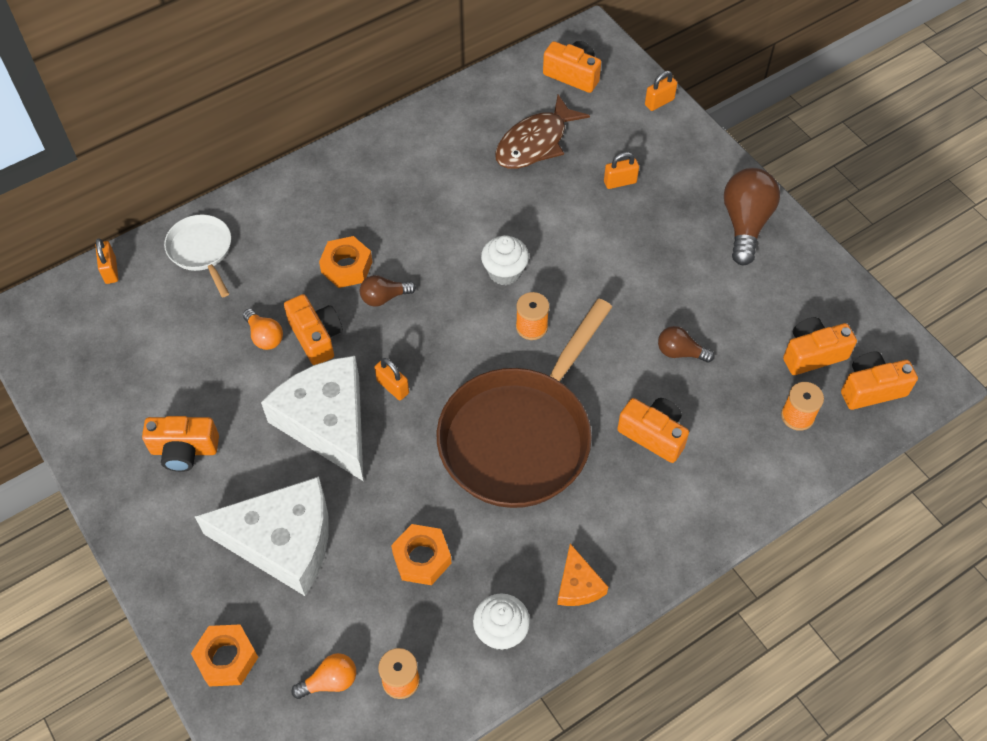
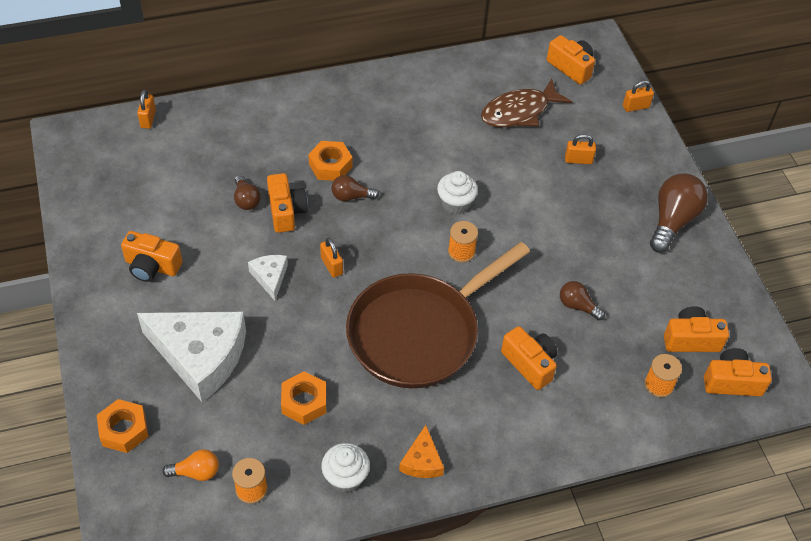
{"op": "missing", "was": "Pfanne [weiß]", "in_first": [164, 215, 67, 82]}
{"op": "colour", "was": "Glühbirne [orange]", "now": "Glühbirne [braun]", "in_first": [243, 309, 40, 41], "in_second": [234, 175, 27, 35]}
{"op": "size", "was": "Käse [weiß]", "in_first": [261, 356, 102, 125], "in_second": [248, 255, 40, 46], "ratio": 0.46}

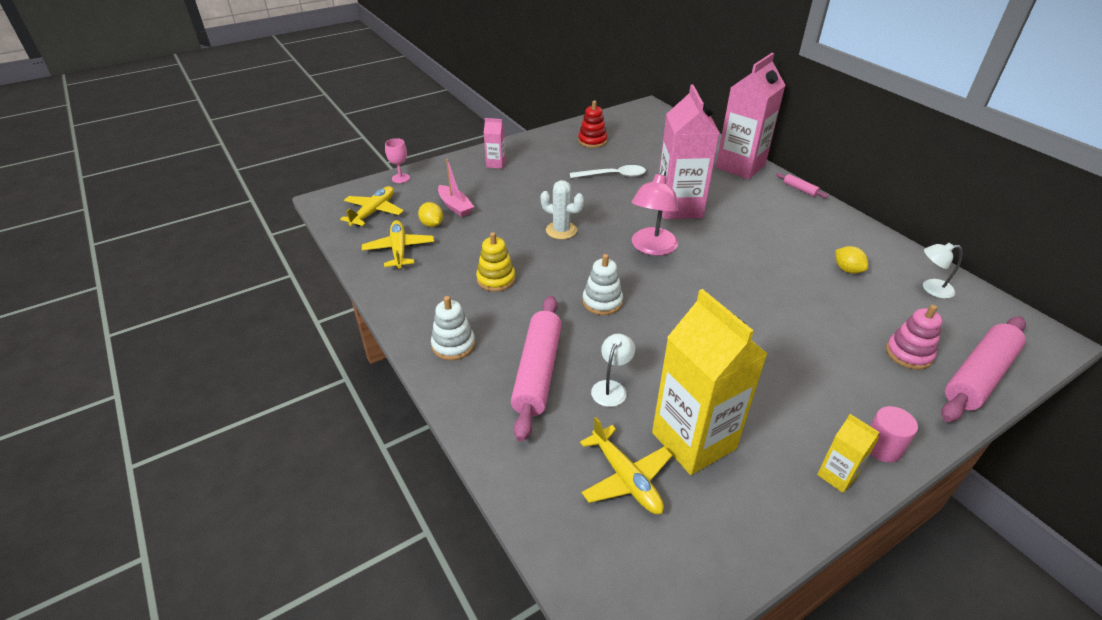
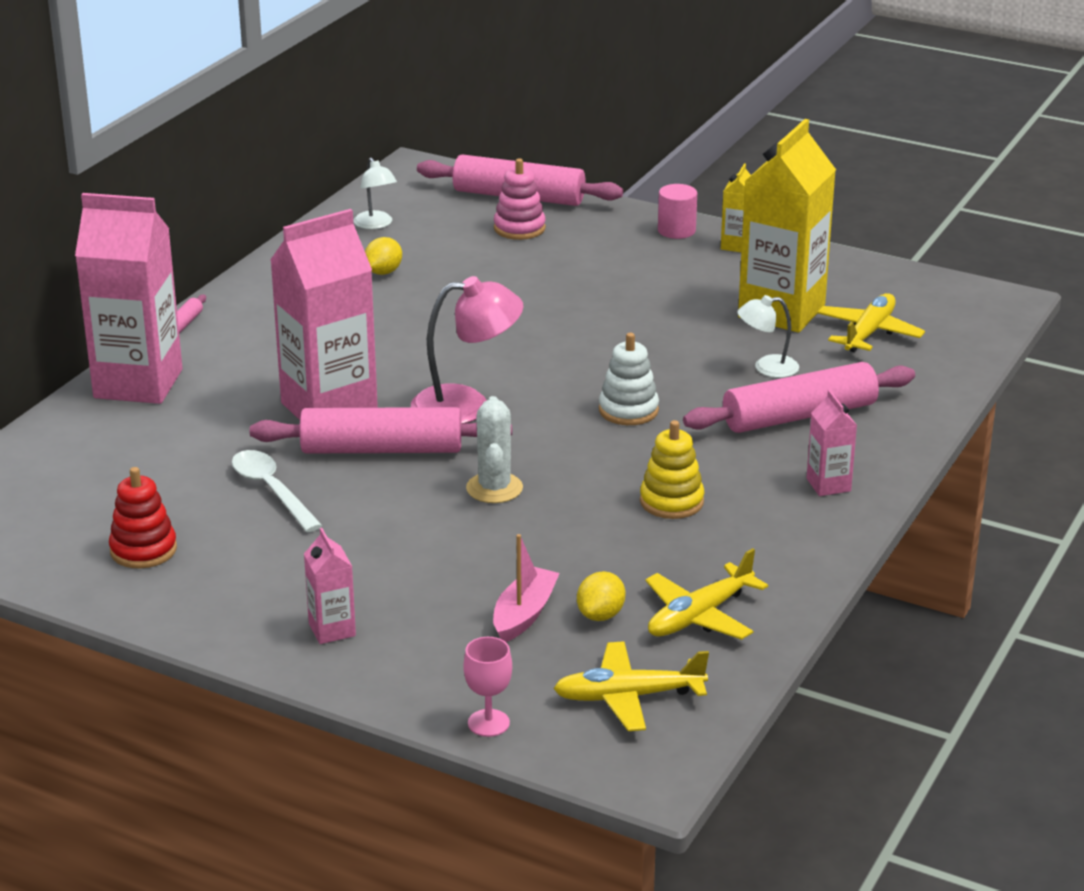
{"op": "exchanged", "was": "Stapelspielzeug [weiß]", "now": "Getränkekarton [rosa]", "in_first": [431, 296, 44, 64], "in_second": [807, 390, 50, 106]}
{"op": "appeared", "now": "Nudelholz [rosa]", "in_second": [250, 407, 262, 46]}

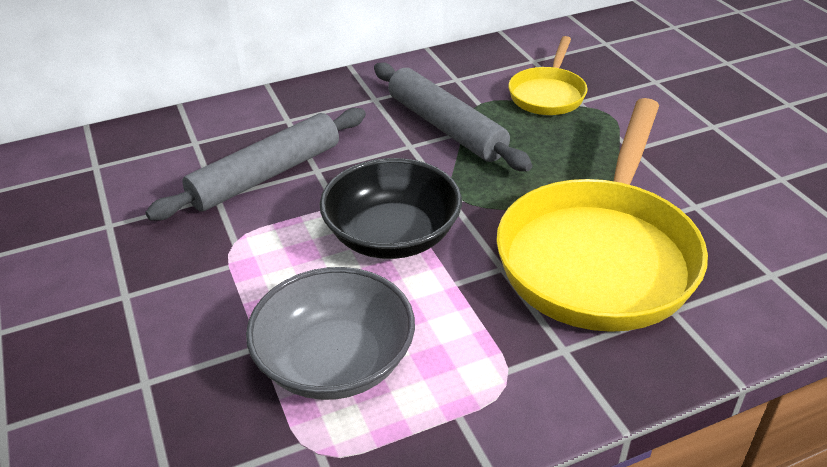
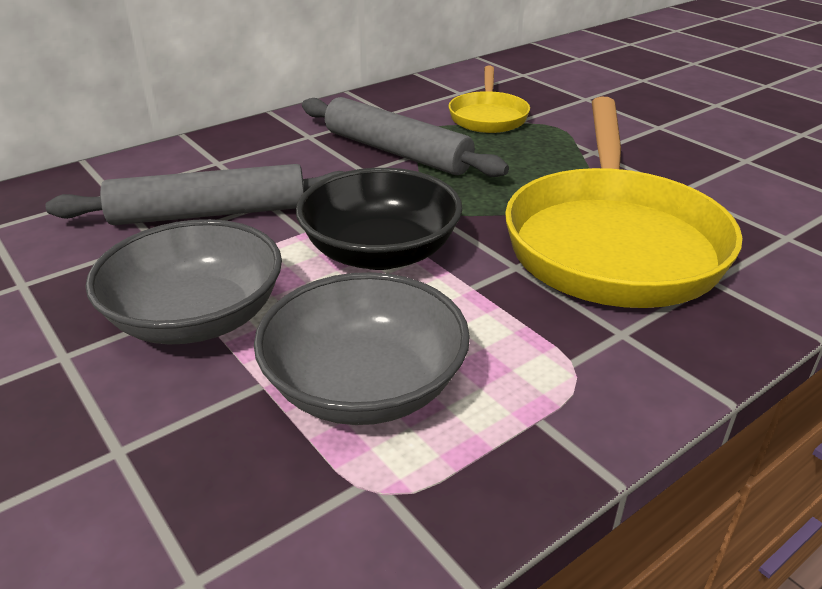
{"op": "spun", "was": "Nudelholz [grau]", "in_first": [145, 108, 221, 113], "in_second": [46, 164, 298, 61], "clockwise": 45}
{"op": "appeared", "now": "Schüssel [grau]", "in_second": [86, 219, 196, 126]}

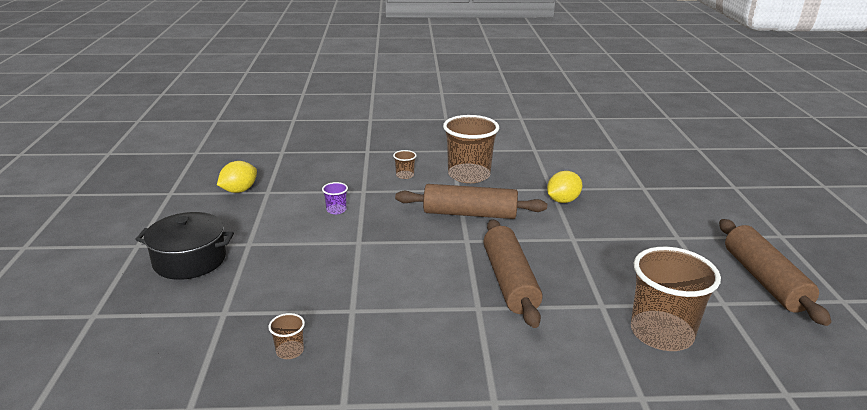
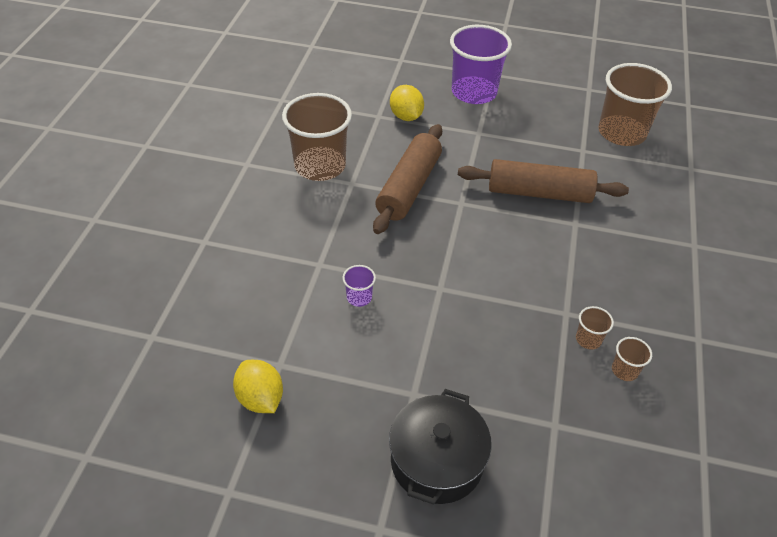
{"op": "relocated", "was": "Becher [braun]", "in_first": [393, 150, 24, 29], "in_second": [576, 306, 38, 44]}
{"op": "missing", "was": "Nudelholz [braun]", "in_first": [719, 219, 112, 107]}
{"op": "appeared", "now": "Becher [lila]", "in_second": [450, 25, 62, 79]}

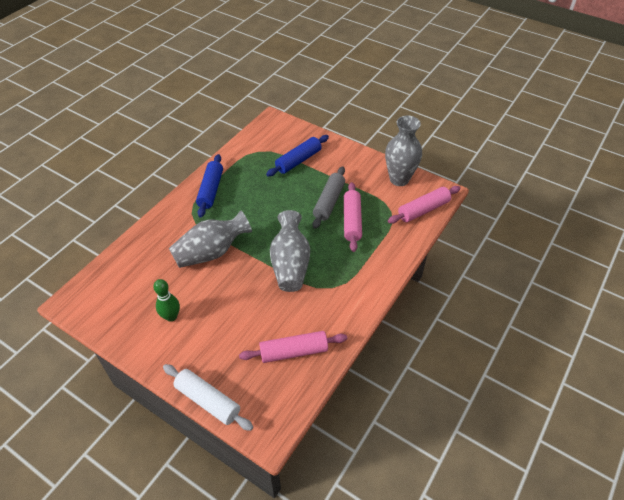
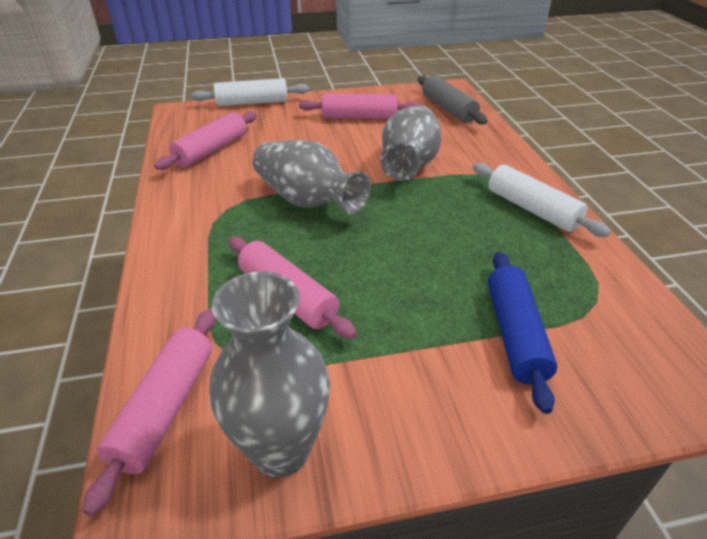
{"op": "colour", "was": "Nudelholz [blau]", "now": "Nudelholz [weiß]", "in_first": [196, 154, 27, 64], "in_second": [473, 163, 138, 74]}
{"op": "relocated", "was": "Nudelholz [grau]", "in_first": [313, 167, 32, 62], "in_second": [418, 75, 69, 50]}
{"op": "exchanged", "was": "Bowlingkegel [grün]", "now": "Nudelholz [rosa]", "in_first": [153, 279, 27, 43], "in_second": [299, 93, 122, 26]}

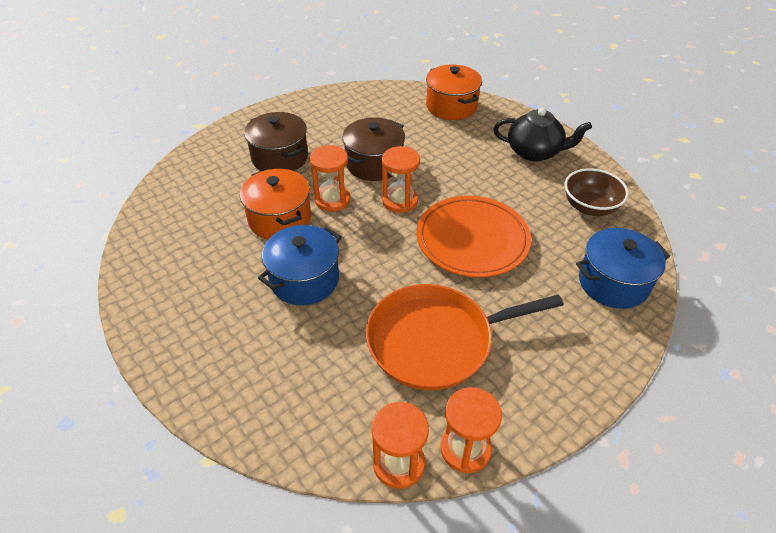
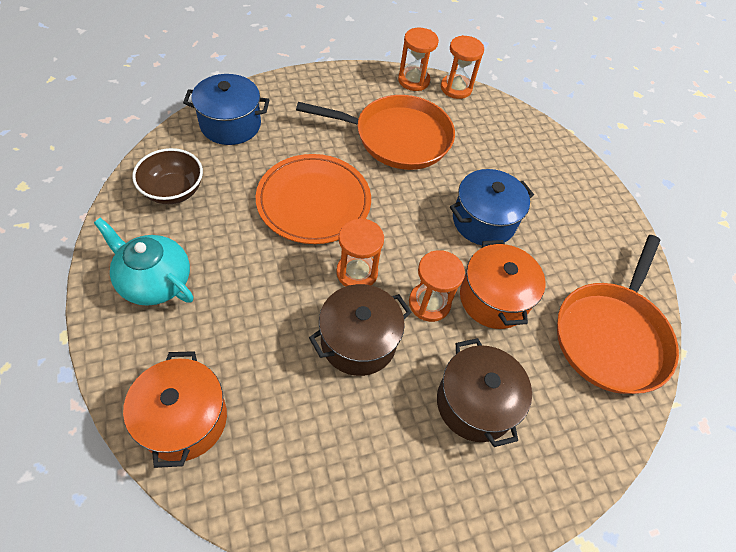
{"op": "colour", "was": "Teekanne [schwarz]", "now": "Teekanne [türkis]", "in_first": [493, 108, 99, 54], "in_second": [94, 218, 99, 88]}
{"op": "appeared", "now": "Pfanne [orange]", "in_second": [557, 235, 122, 159]}

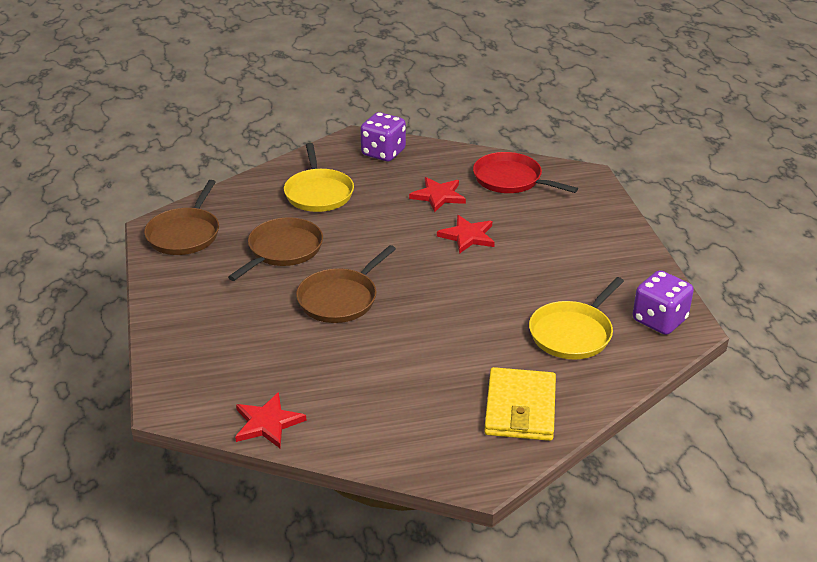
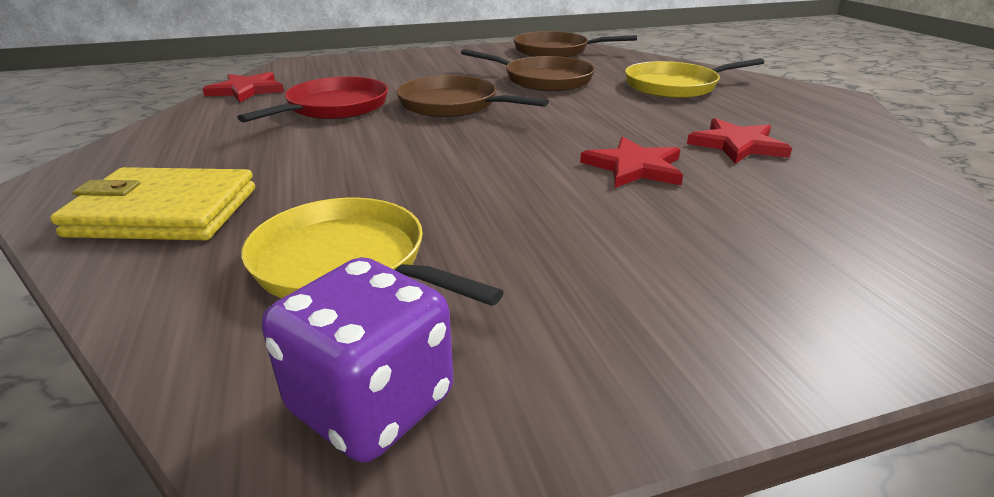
{"op": "missing", "was": "Spielwürfel [lila]", "in_first": [360, 112, 46, 49]}
{"op": "relocated", "was": "Pfanne [rot]", "in_first": [473, 152, 105, 41], "in_second": [237, 77, 151, 46]}

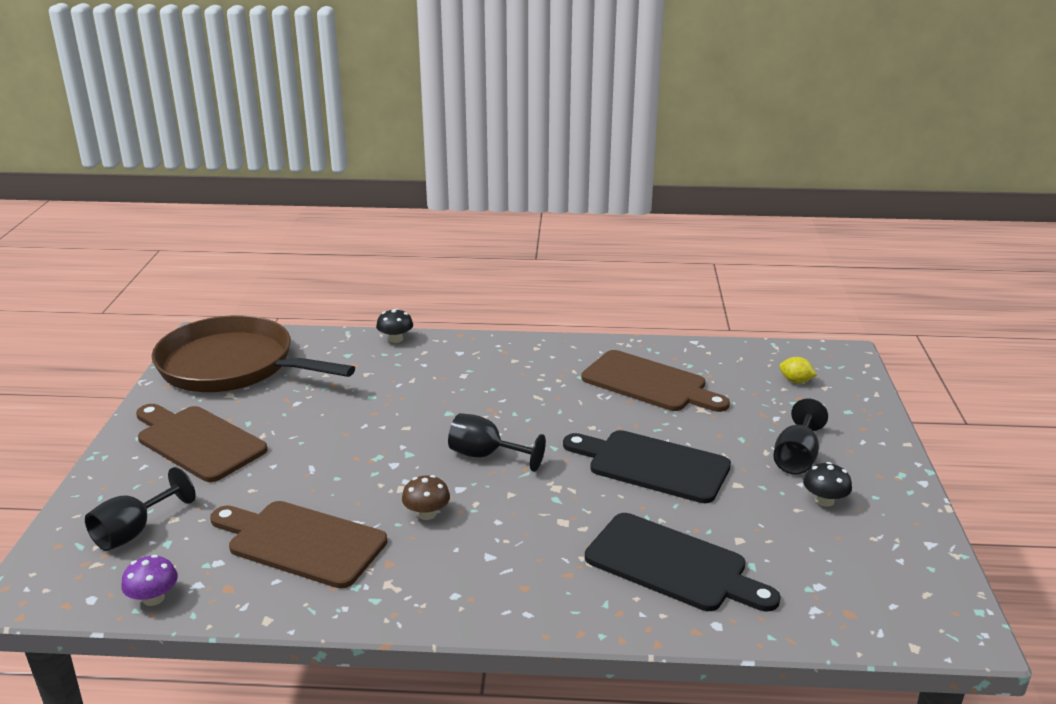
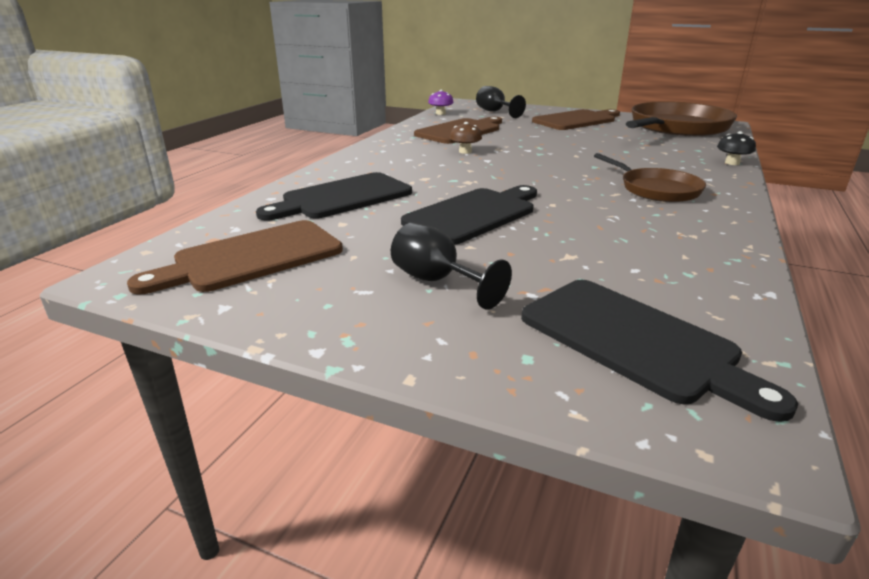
{"op": "relocated", "was": "Schneidebrett [braun]", "in_first": [581, 350, 149, 62], "in_second": [127, 220, 216, 74]}
{"op": "exchanged", "was": "Zitrone [gelb]", "now": "Schneidebrett [schwarz]", "in_first": [779, 357, 38, 26], "in_second": [521, 280, 277, 142]}
{"op": "missing", "was": "Kelch [schwarz]", "in_first": [448, 413, 98, 59]}
{"op": "missing", "was": "Pilz [schwarz]", "in_first": [803, 462, 49, 45]}
{"op": "appeared", "now": "Pfanne [braun]", "in_second": [594, 153, 112, 49]}

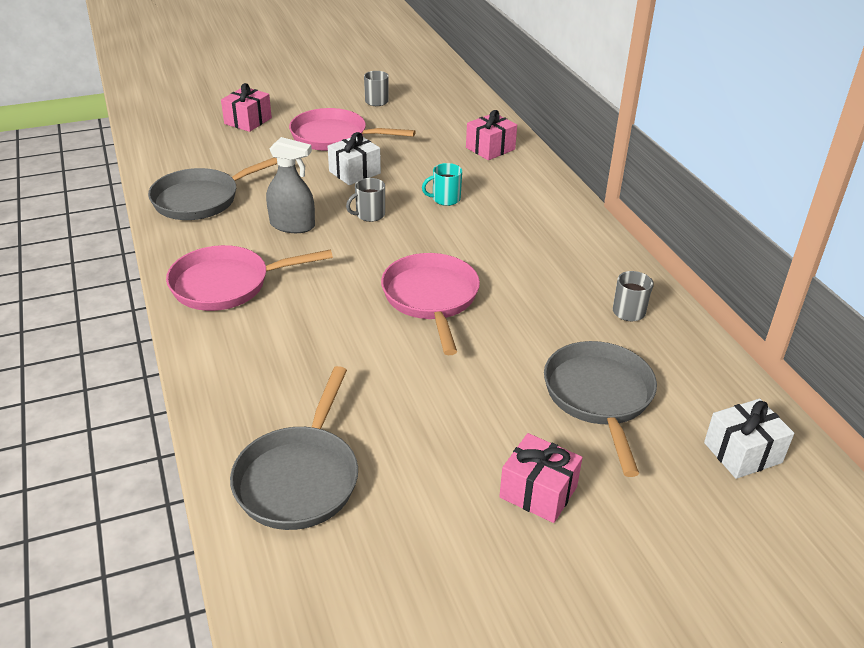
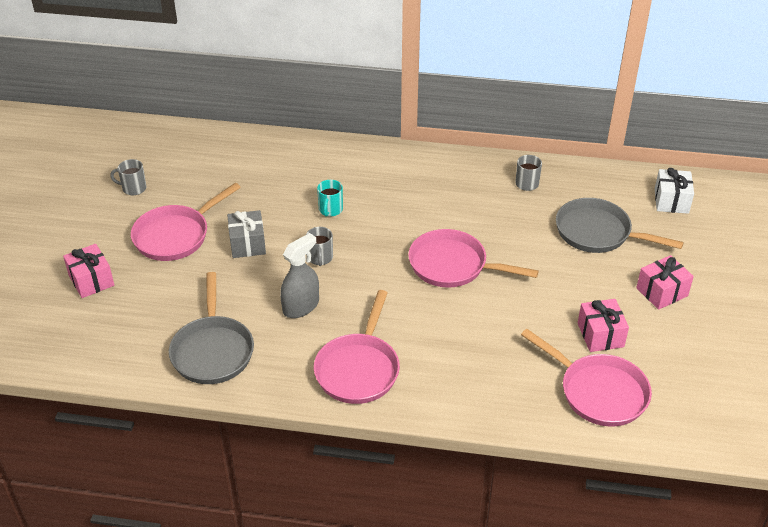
{"op": "relocated", "was": "Geschenk [rosa]", "in_first": [466, 110, 51, 50], "in_second": [578, 299, 51, 53]}
{"op": "colour", "was": "Geschenk [weiß]", "now": "Geschenk [grau]", "in_first": [328, 132, 53, 53], "in_second": [227, 210, 39, 48]}
{"op": "colour", "was": "Pfanne [grau]", "now": "Pfanne [rosa]", "in_first": [230, 366, 128, 164], "in_second": [521, 329, 131, 98]}

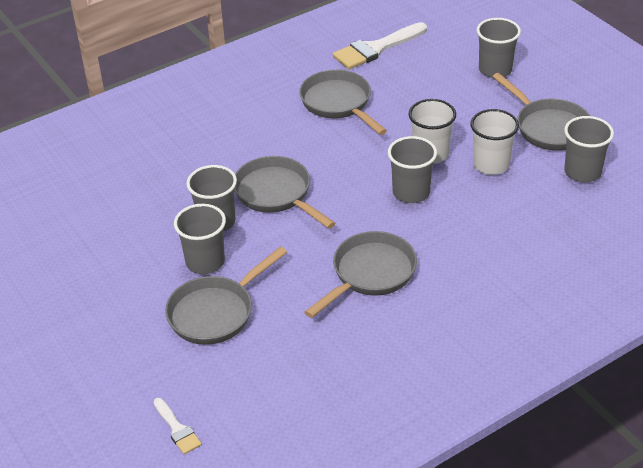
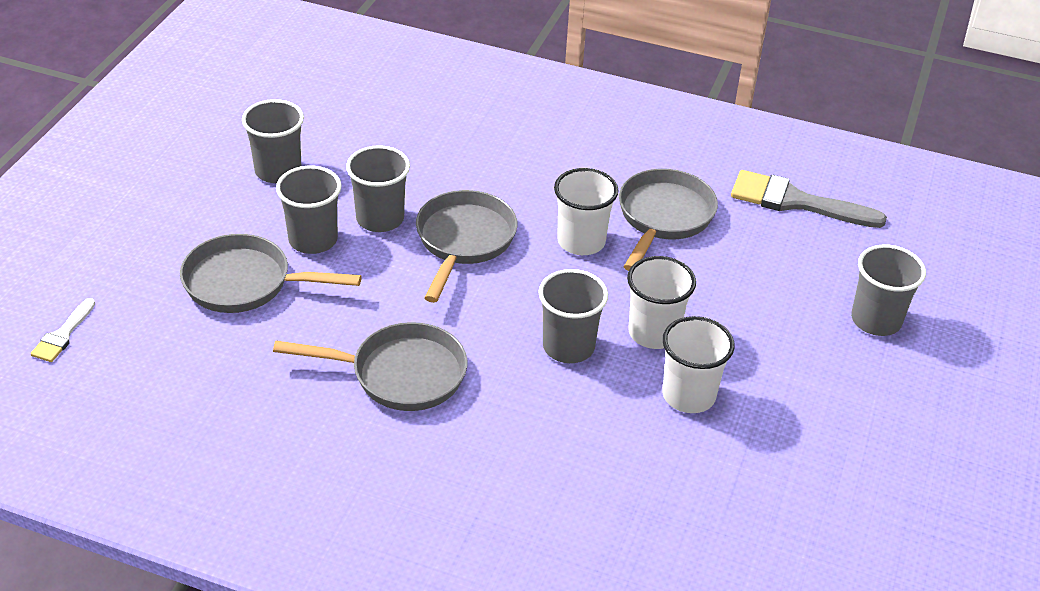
{"op": "colour", "was": "Pinsel [weiß]", "now": "Pinsel [grau]", "in_first": [333, 22, 94, 47], "in_second": [731, 170, 156, 58]}
{"op": "missing", "was": "Pfanne [grau]", "in_first": [492, 73, 98, 78]}
{"op": "relocated", "was": "Becher [grau]", "in_first": [564, 116, 50, 66], "in_second": [242, 99, 62, 84]}
{"op": "appeared", "now": "Becher [weiß]", "in_second": [554, 168, 64, 87]}

